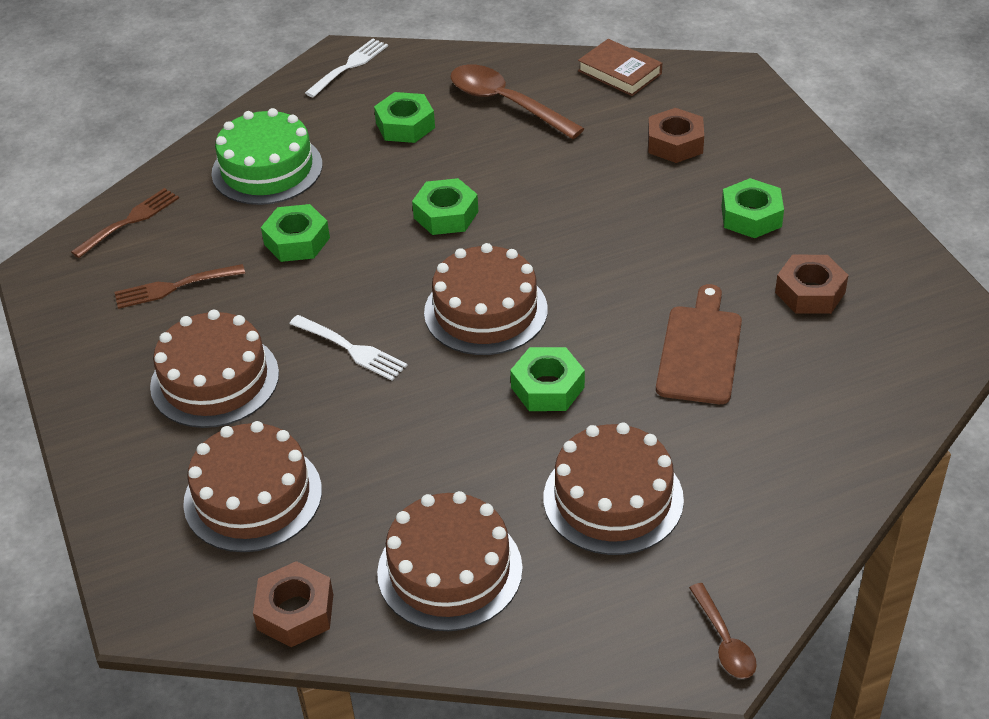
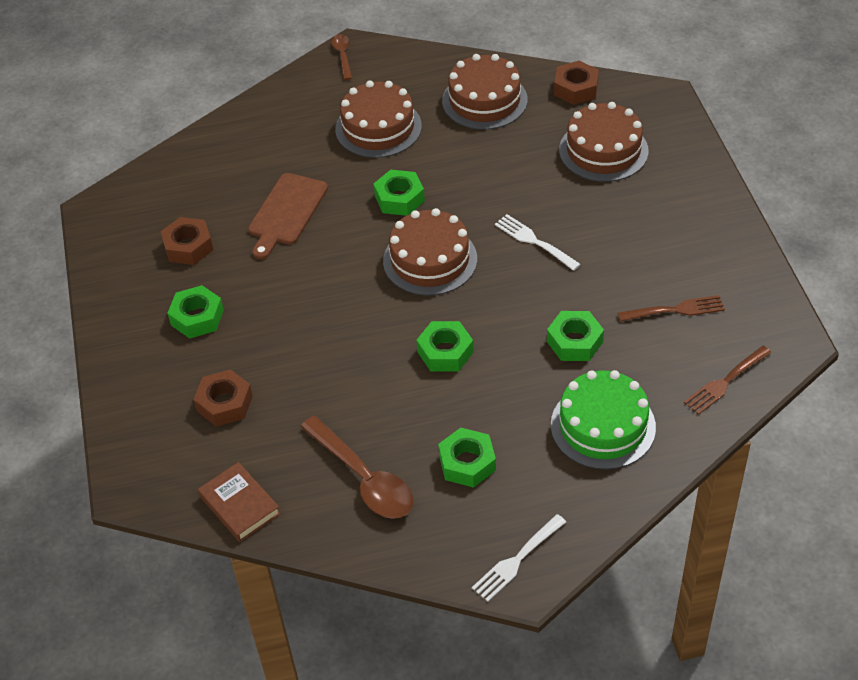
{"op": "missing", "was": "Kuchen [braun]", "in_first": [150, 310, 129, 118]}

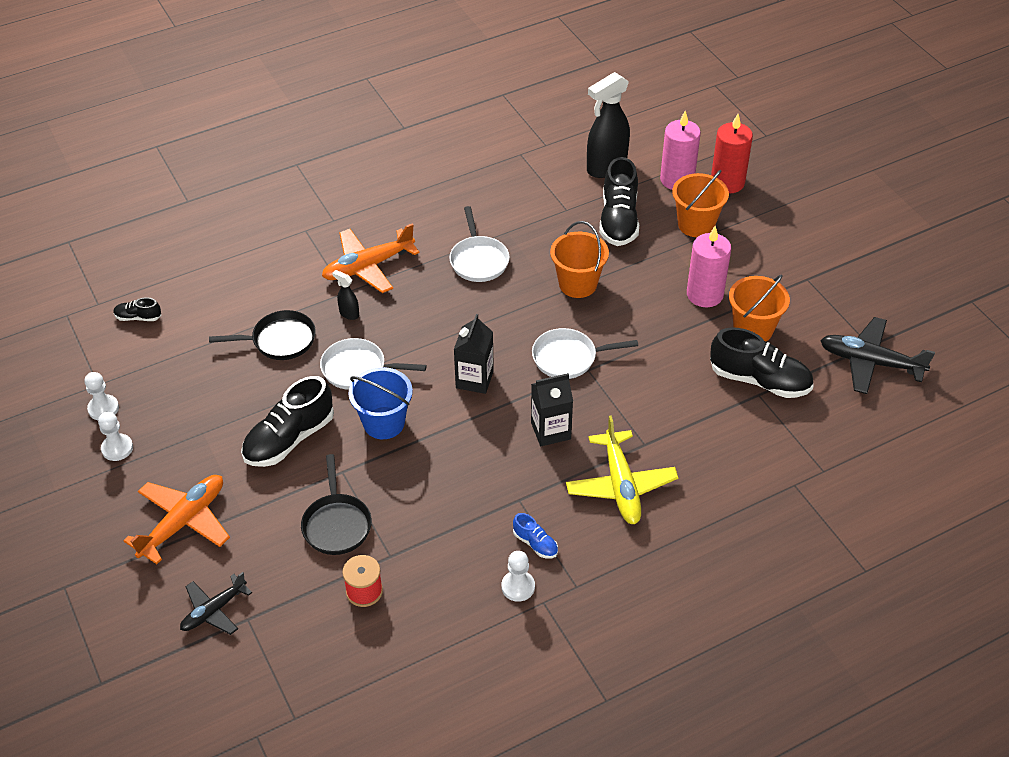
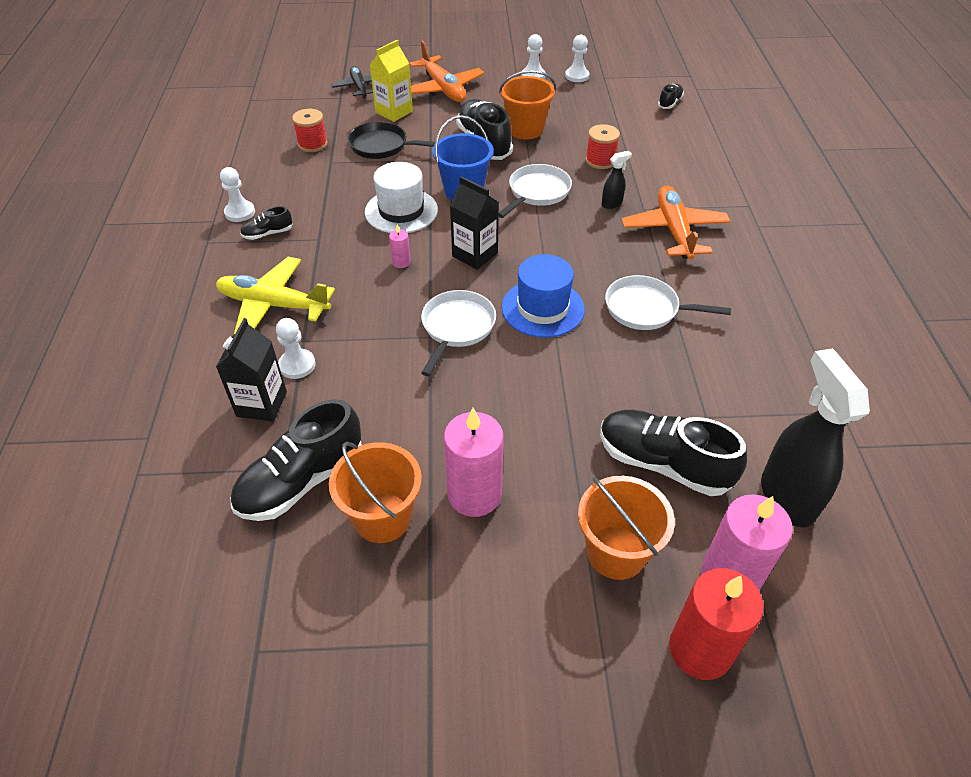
{"op": "relocated", "was": "Eimer [orange]", "in_first": [550, 221, 59, 77], "in_second": [499, 70, 57, 70]}
{"op": "exchanged", "was": "Pfanne [schwarz]", "now": "Garnrolle [rot]", "in_first": [209, 310, 107, 50], "in_second": [586, 124, 34, 45]}
{"op": "missing", "was": "Flugzeug [schwarz]", "in_first": [820, 317, 115, 77]}
{"op": "relocated", "was": "Getränkekarton [schwarz]", "in_first": [531, 373, 42, 73], "in_second": [216, 318, 71, 103]}
{"op": "colour", "was": "Schuh [blau]", "now": "Schuh [schwarz]", "in_first": [513, 513, 45, 45], "in_second": [240, 206, 53, 34]}
{"op": "appeared", "now": "Getränkekarton [gelb]", "in_second": [370, 40, 43, 82]}
{"op": "appeared", "now": "Hut [weiß]", "in_second": [365, 162, 73, 71]}
{"op": "appeared", "now": "Kerze [rosa]", "in_second": [389, 224, 22, 44]}
{"op": "appeared", "now": "Hut [blau]", "in_second": [501, 254, 84, 84]}
{"op": "appeared", "now": "Bauer [weiß]", "in_second": [276, 318, 40, 61]}

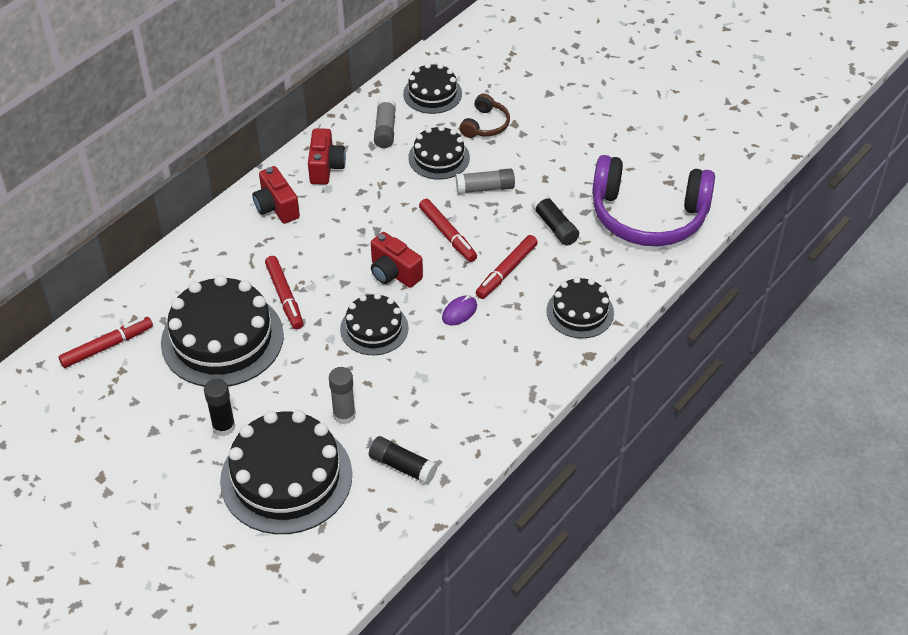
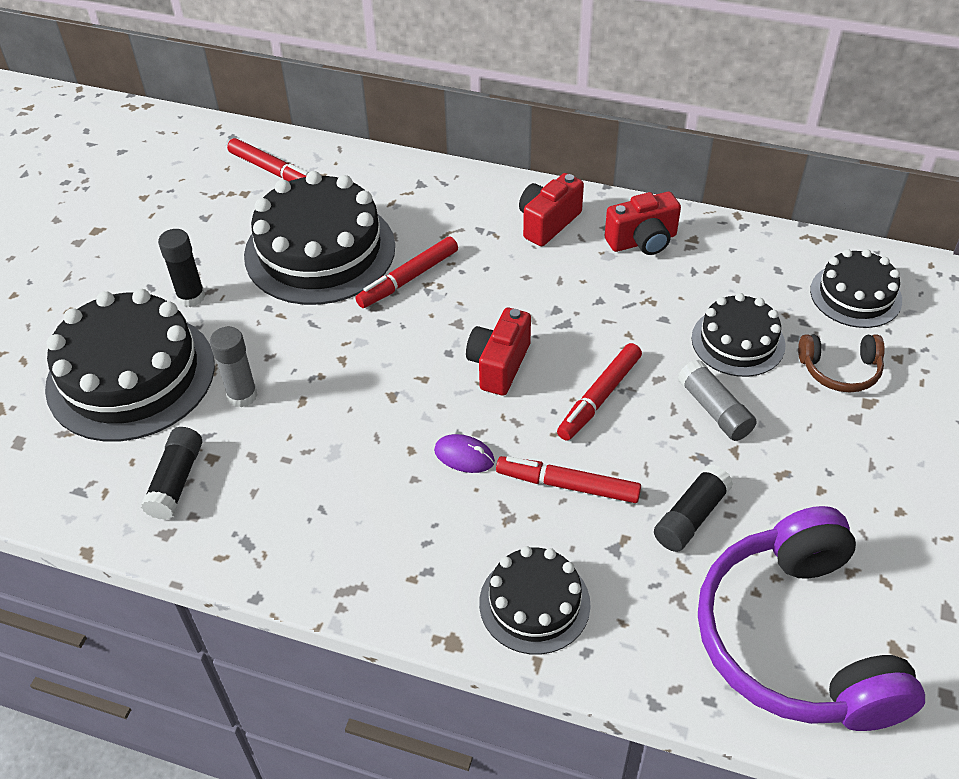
{"op": "missing", "was": "Klebestift [grau]", "in_first": [374, 97, 22, 51]}
{"op": "missing", "was": "Kuchen [schwarz]", "in_first": [340, 293, 69, 62]}

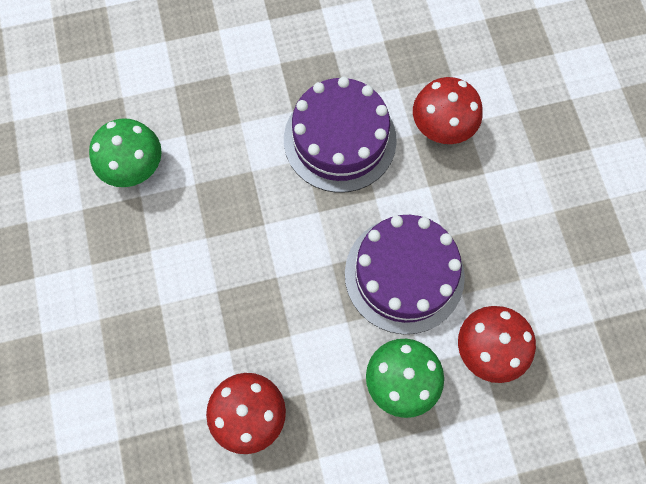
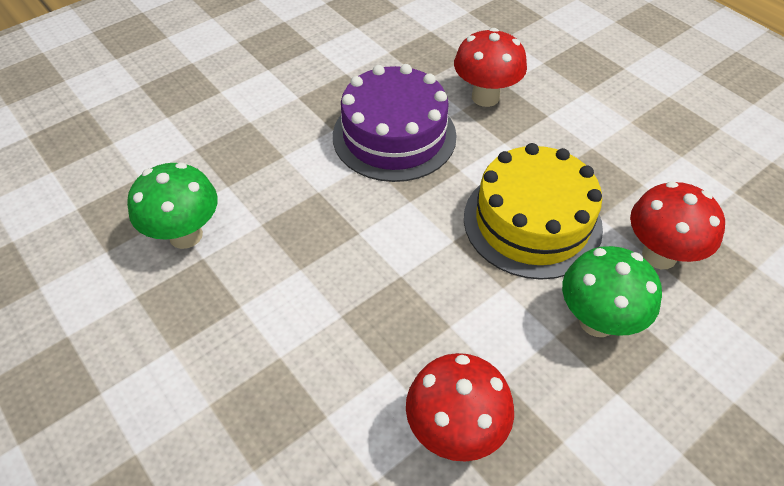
{"op": "colour", "was": "Kuchen [lila]", "now": "Kuchen [gelb]", "in_first": [345, 215, 120, 119], "in_second": [464, 143, 139, 137]}

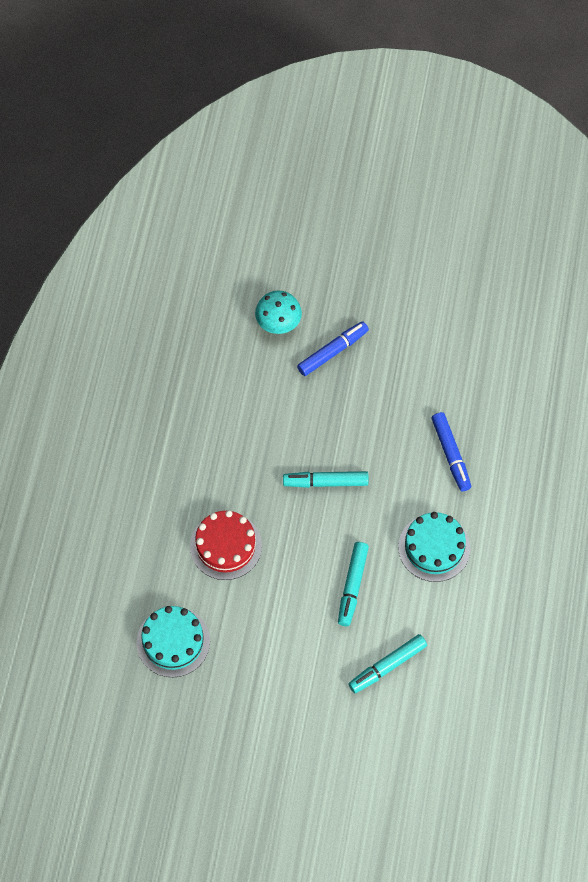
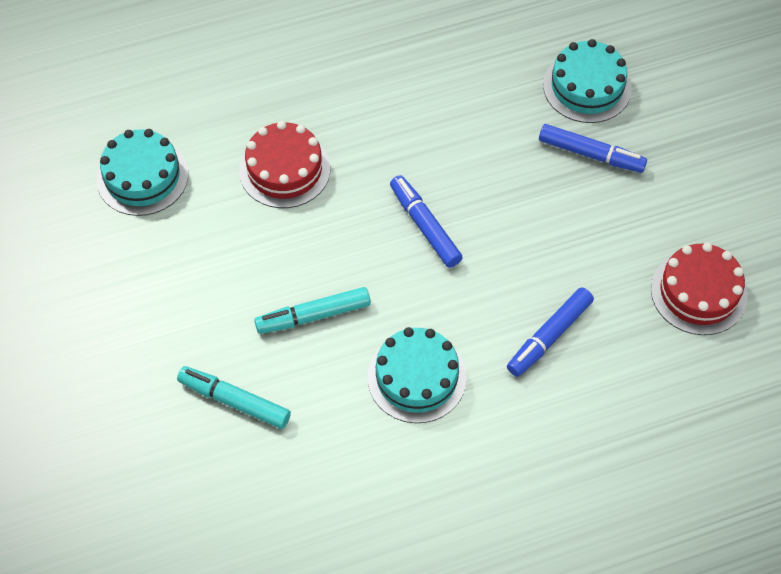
{"op": "exchanged", "was": "Pilz [türkis]", "now": "Kuchen [türkis]", "in_first": [255, 290, 47, 44], "in_second": [543, 39, 89, 84]}
{"op": "colour", "was": "Filzstift [türkis]", "now": "Filzstift [blau]", "in_first": [283, 471, 86, 17], "in_second": [390, 175, 73, 93]}
{"op": "appeared", "now": "Kuchen [rot]", "in_second": [651, 243, 97, 92]}

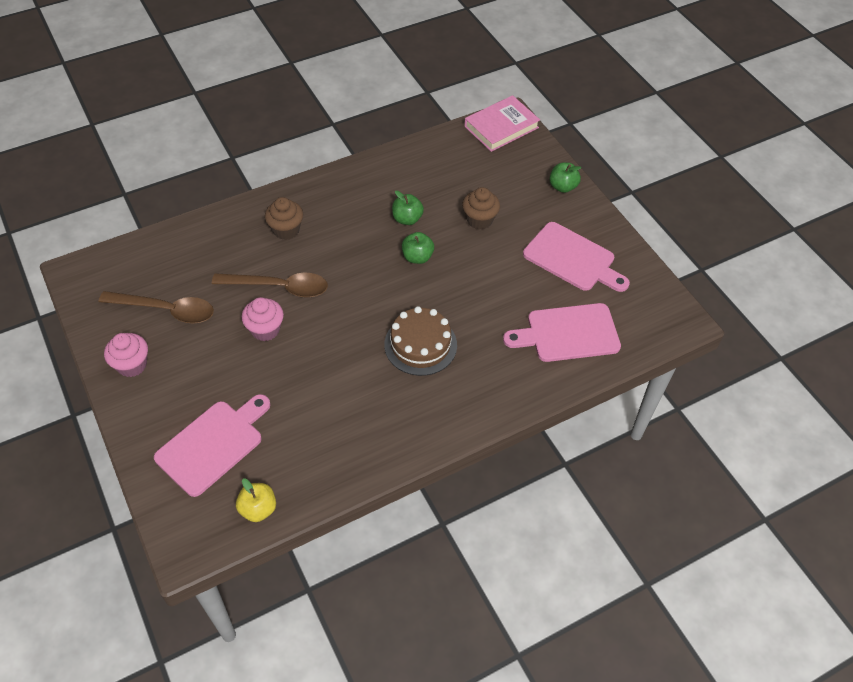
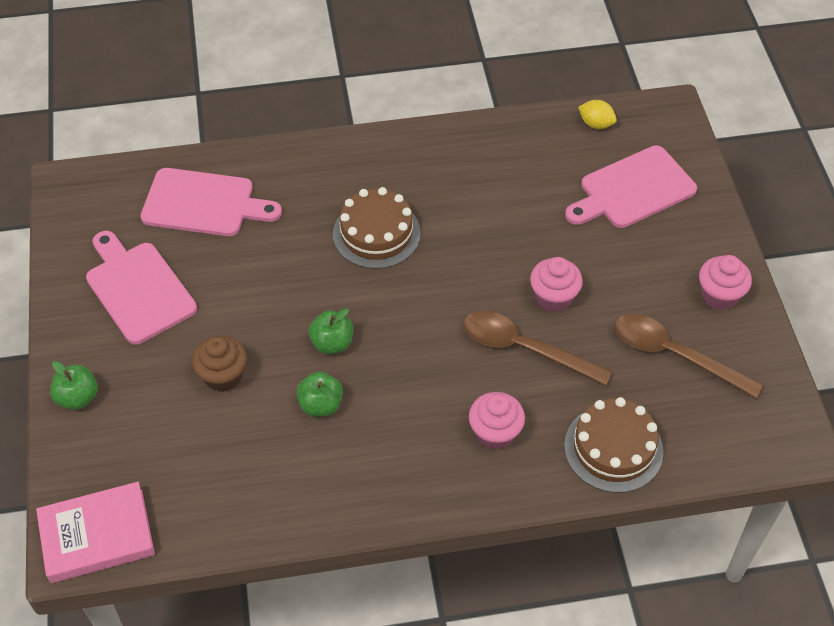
{"op": "colour", "was": "Muffin [braun]", "now": "Muffin [rosa]", "in_first": [265, 197, 38, 43], "in_second": [469, 392, 56, 58]}
{"op": "exchanged", "was": "Apfel [gelb]", "now": "Zitrone [gelb]", "in_first": [236, 478, 40, 44], "in_second": [578, 100, 39, 29]}
{"op": "appeared", "now": "Kuchen [braun]", "in_second": [564, 397, 100, 96]}

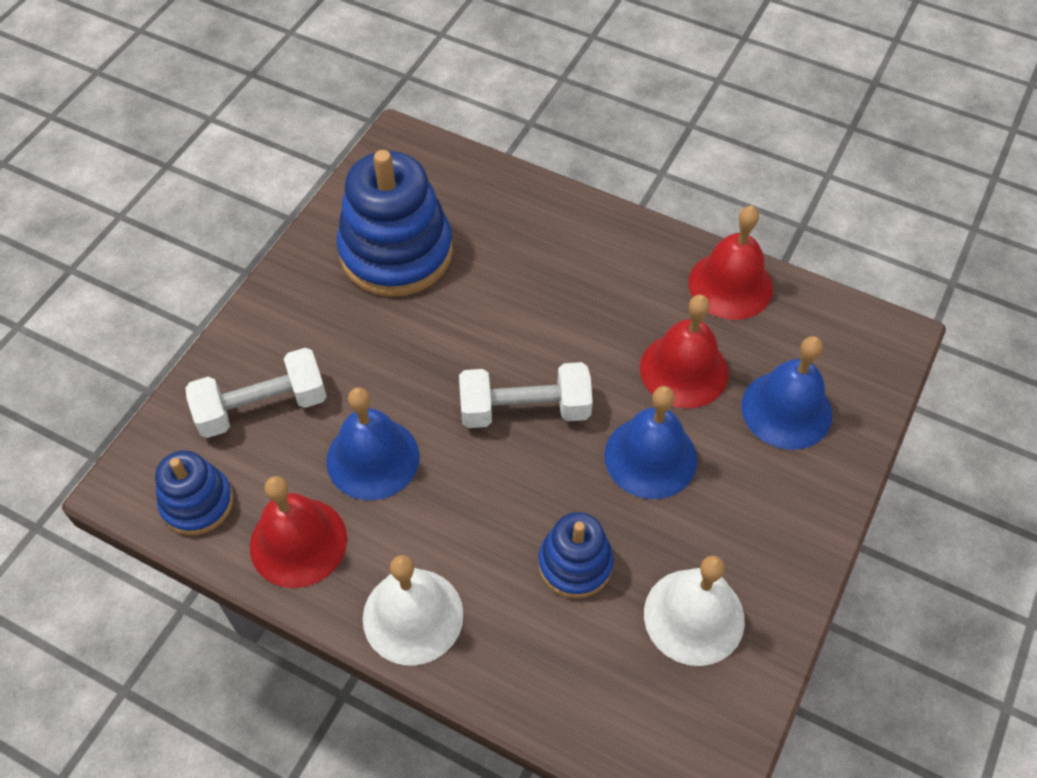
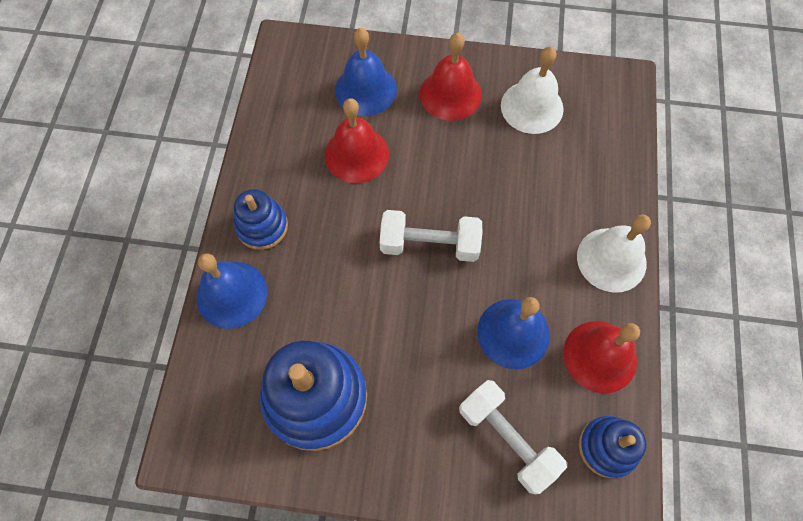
{"op": "relocated", "was": "Glocke [rot]", "in_first": [688, 206, 85, 114], "in_second": [420, 33, 62, 88]}
{"op": "spun", "was": "Hantel [weiß]", "in_first": [459, 362, 134, 66], "in_second": [380, 210, 102, 52], "clockwise": -60}
{"op": "relocated", "was": "Glocke [blau]", "in_first": [604, 386, 93, 113], "in_second": [197, 253, 70, 76]}
{"op": "relocated", "was": "Stapelspielzeug [blau]", "in_first": [538, 512, 76, 87], "in_second": [234, 189, 54, 61]}

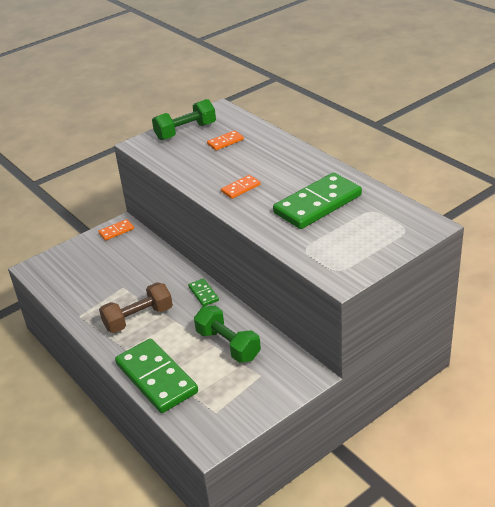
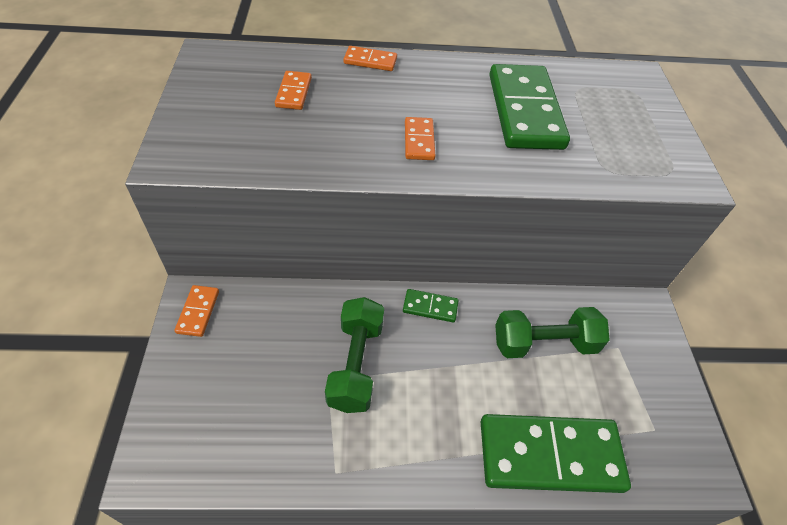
{"op": "relocated", "was": "Hantel [grün]", "in_first": [152, 99, 64, 41], "in_second": [325, 297, 59, 116]}
{"op": "missing", "was": "Hantel [braun]", "in_first": [99, 282, 74, 51]}
{"op": "appeared", "now": "Dominostein [orange]", "in_second": [343, 46, 54, 25]}

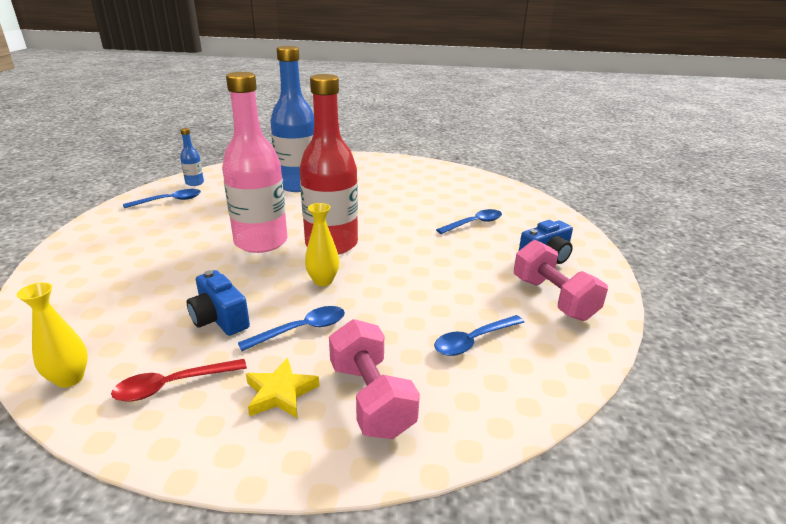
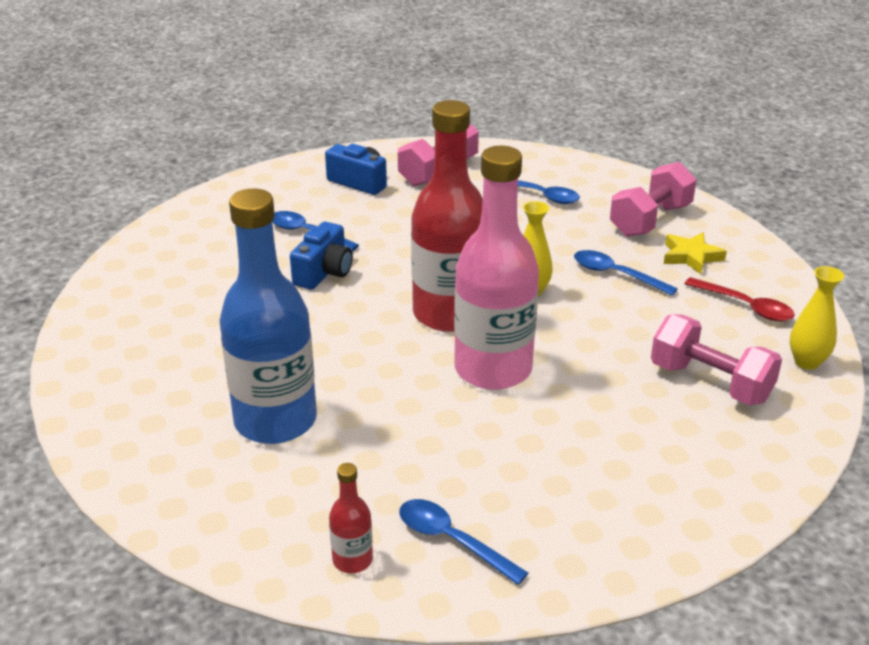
{"op": "colour", "was": "Flasche [blau]", "now": "Flasche [rot]", "in_first": [180, 128, 24, 58], "in_second": [329, 463, 44, 110]}
{"op": "relocated", "was": "Kamera [blau]", "in_first": [187, 270, 63, 66], "in_second": [290, 222, 63, 68]}
{"op": "appeared", "now": "Hantel [rosa]", "in_second": [651, 314, 131, 92]}

